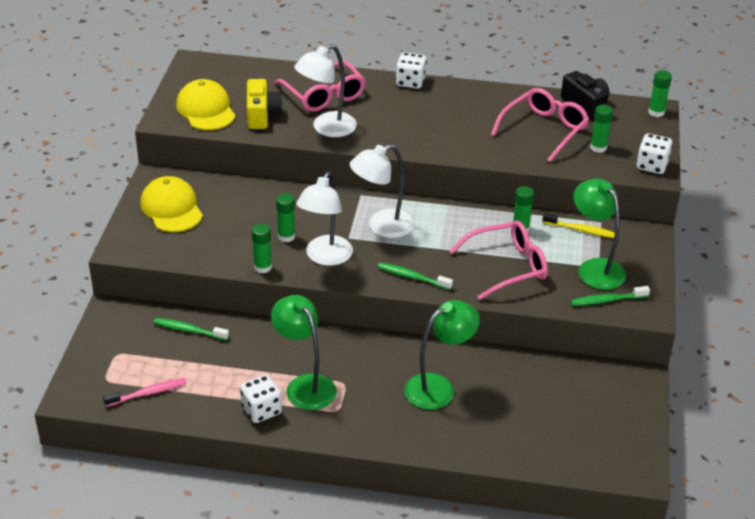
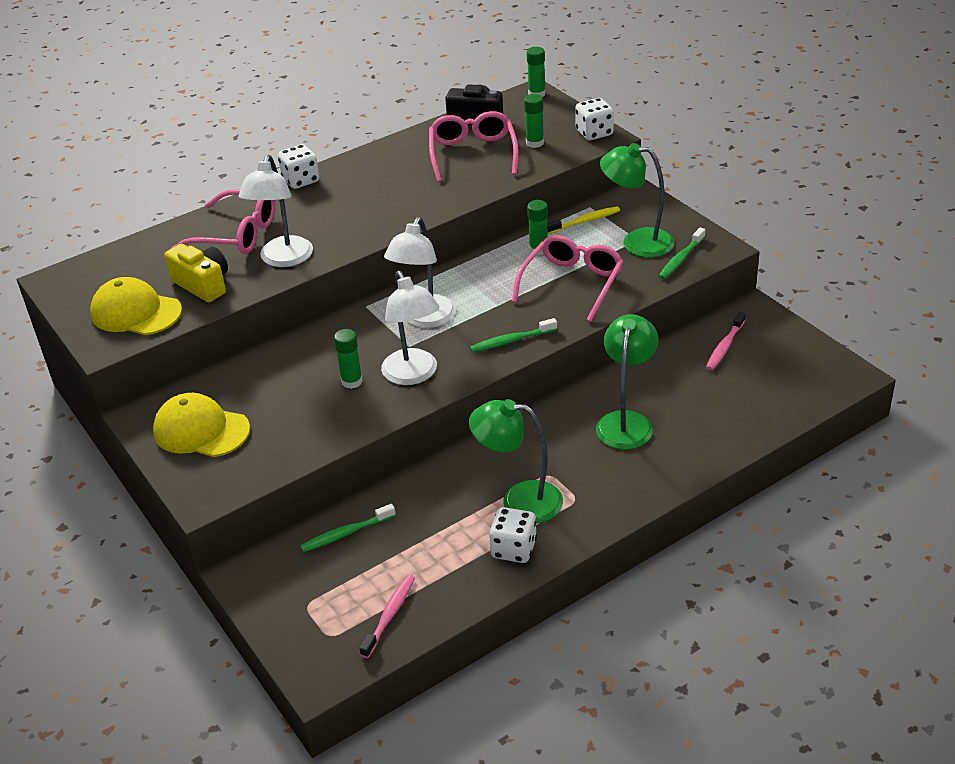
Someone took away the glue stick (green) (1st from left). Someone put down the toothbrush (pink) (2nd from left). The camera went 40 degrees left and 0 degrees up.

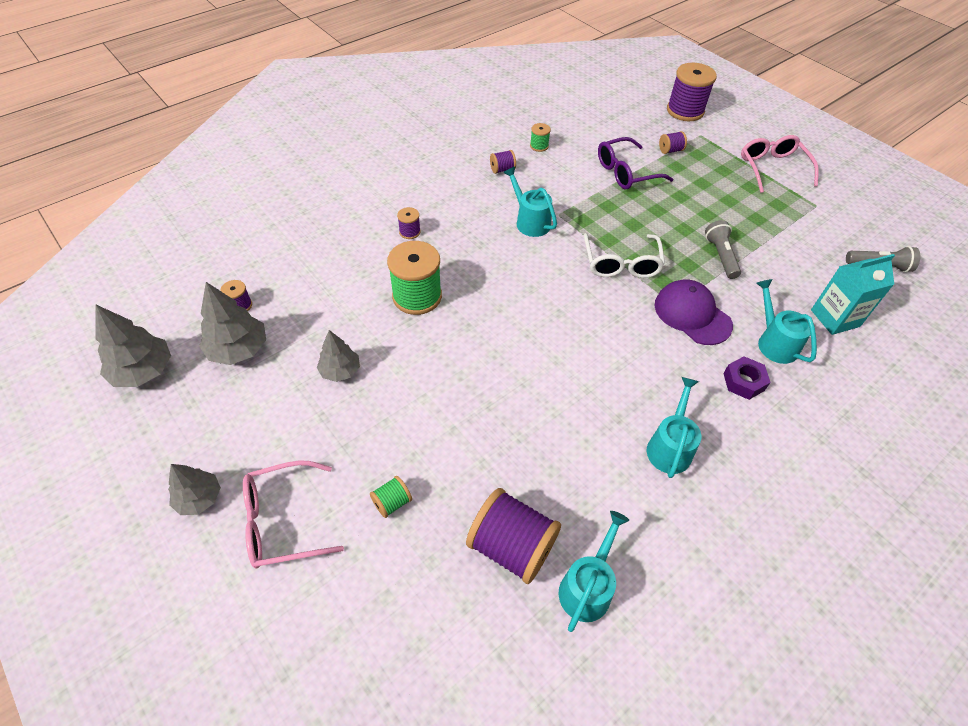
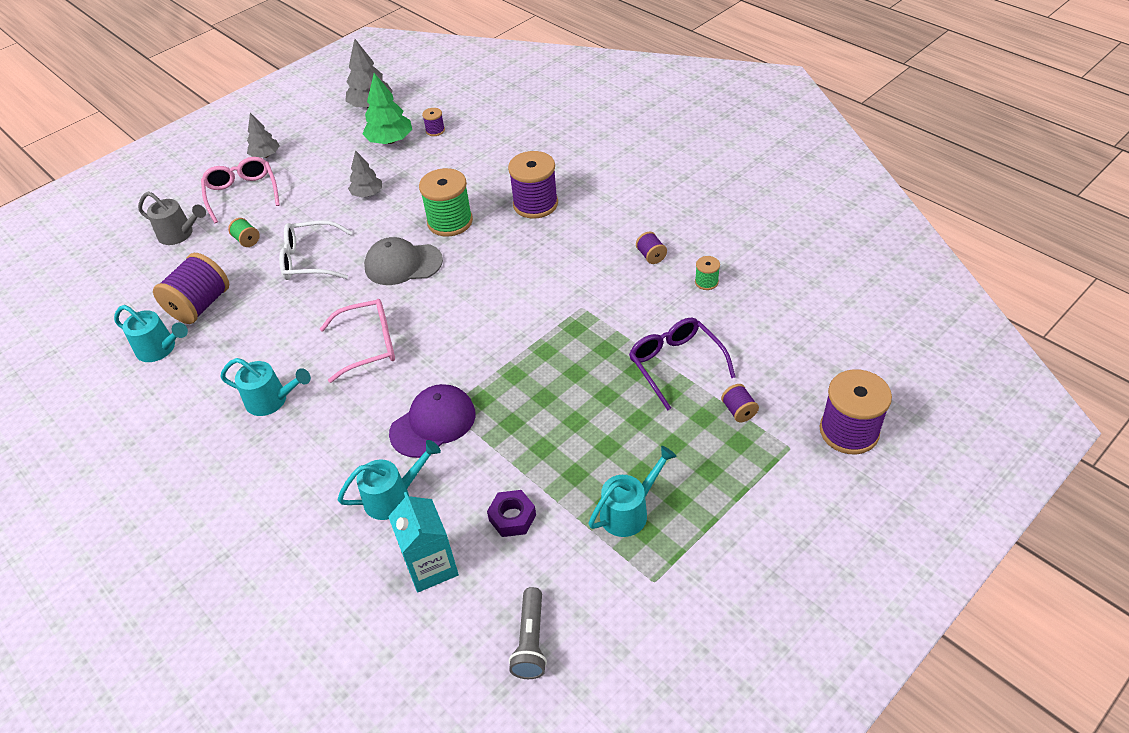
Someone repainted the tree (grey) (3rd from left), which became the tree (green). Someone scaled the spool (purple) (2nd from left in the first image) by 2.13. Someone carried the watering can (turquoise) (1st from left in the first image). Someone carried the glasses (white). Someone took away the flashlight (grey) (1st from left). Someone carried the nut (purple). Someone carried the glasses (pink) (2nd from left). Someone put down the watering can (grey). Someone put down the cap (grey). The camera went 90 degrees right and 5 degrees down.

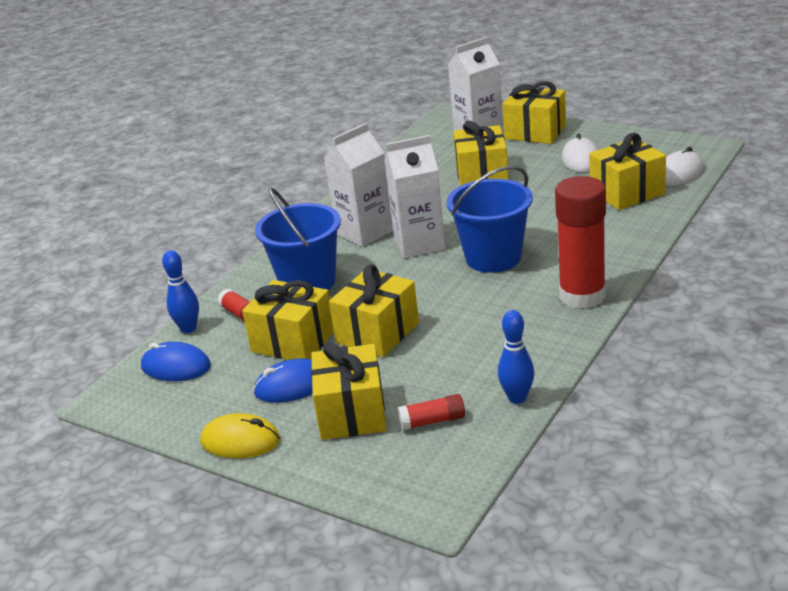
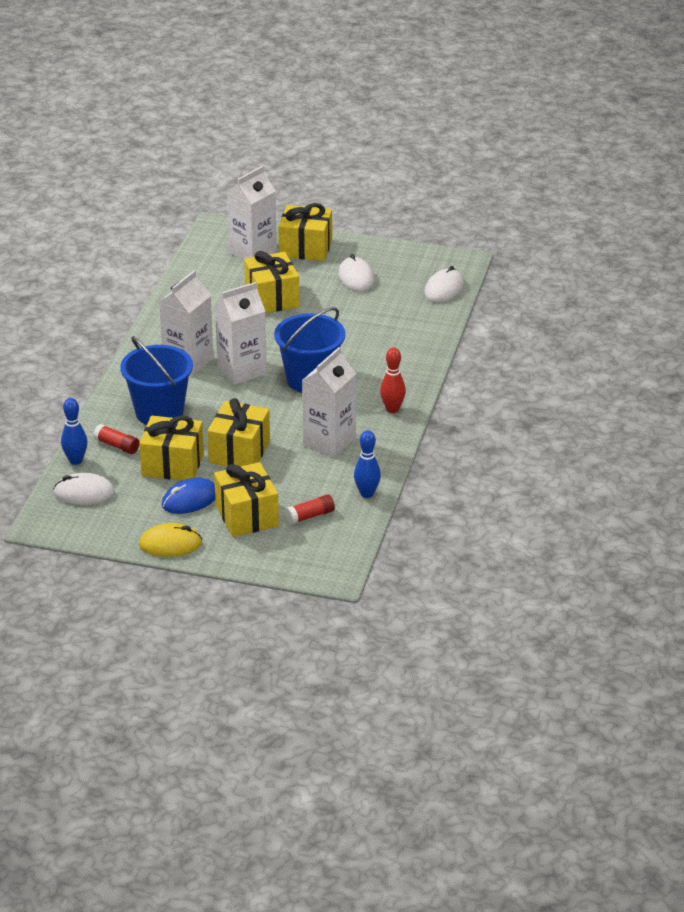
Someone repainted the mouse (blue) (1st from left), which became the mouse (white) (1st from left). Someone swapped the glue stick (red) (3rd from left) for the bowling pin (red). Someone took away the gift (yellow) (6th from left). Someone put down the carton (white) (4th from left). The camera went 20 degrees left and 5 degrees up.

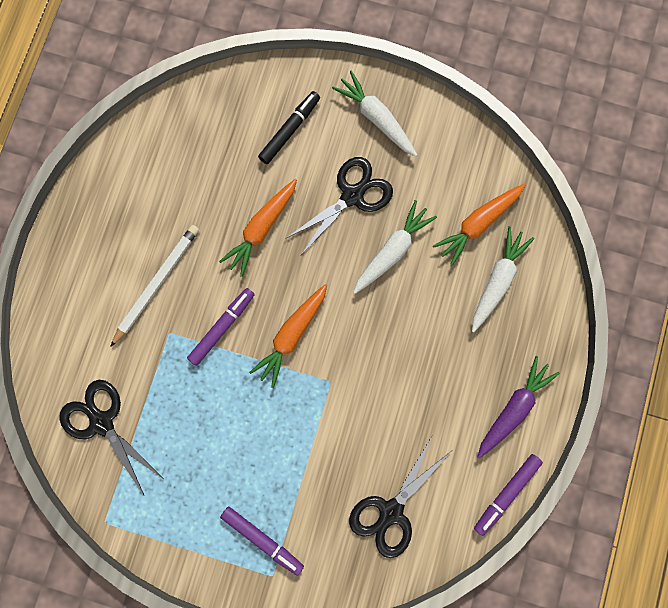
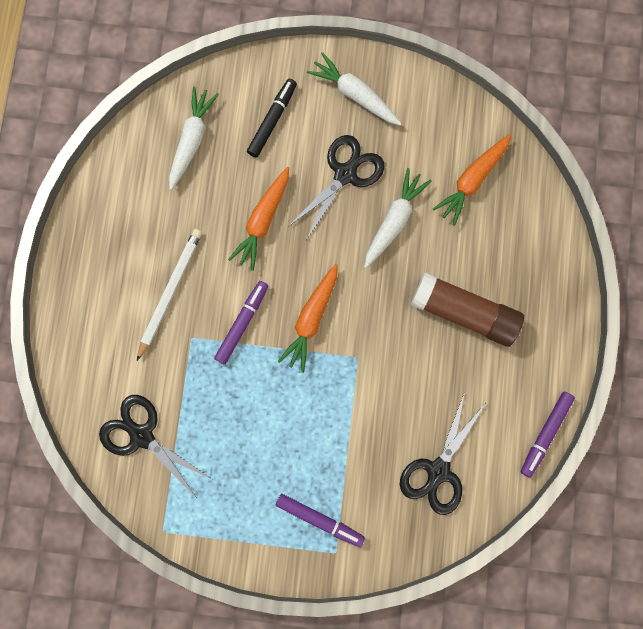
Someone carried the carrot (white) (3rd from left in the first image). Someone took away the carrot (purple). Someone put down the glue stick (brown). The camera went 10 degrees left and 0 degrees up.

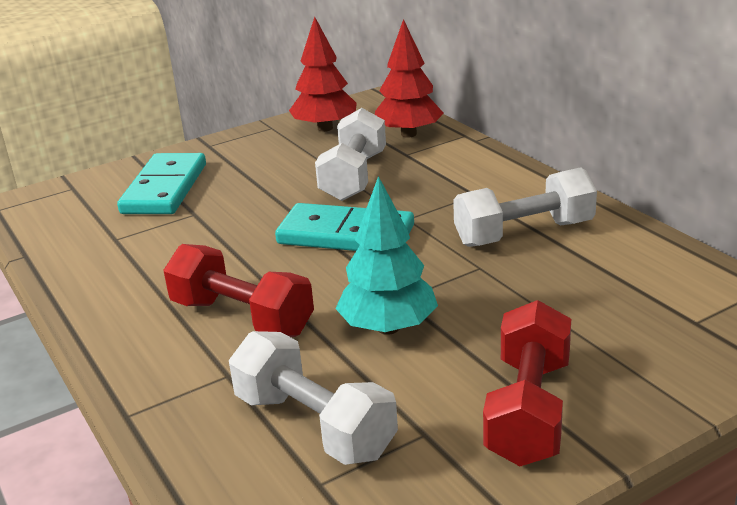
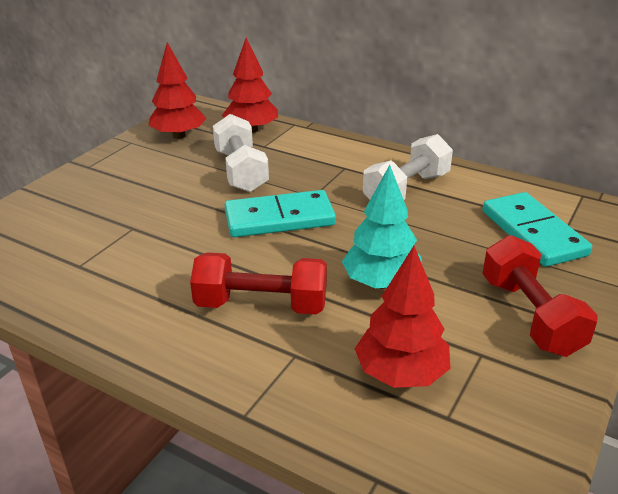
Someone carried the domino (turquoise) (1st from left in the first image). Someone swapped the dumbbell (white) (1st from left) for the tree (red) (3rd from left). The camera went 30 degrees left and 5 degrees up.

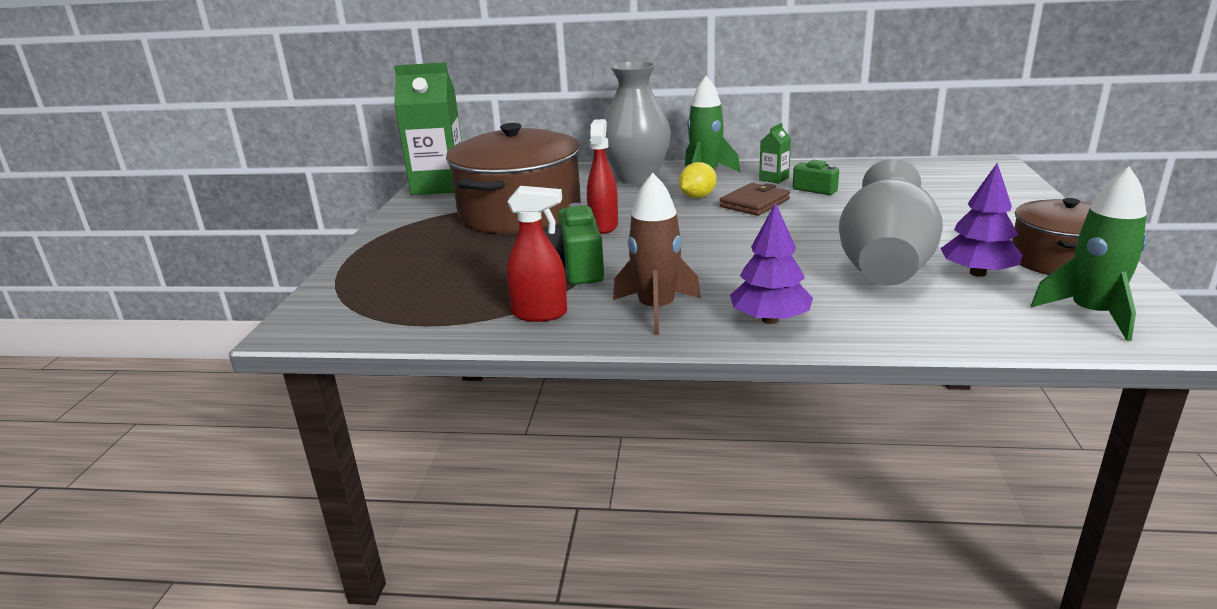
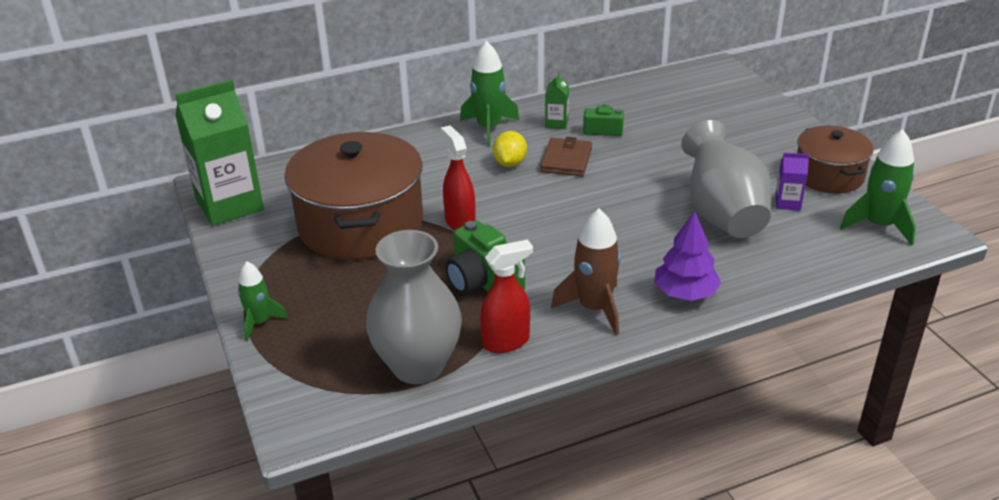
Someone carried the vase (grey) (1st from left). Someone swapped the tree (purple) (2nd from left) for the carton (purple). Someone put down the rocket (green) (1st from left). The camera went 30 degrees left and 10 degrees up.

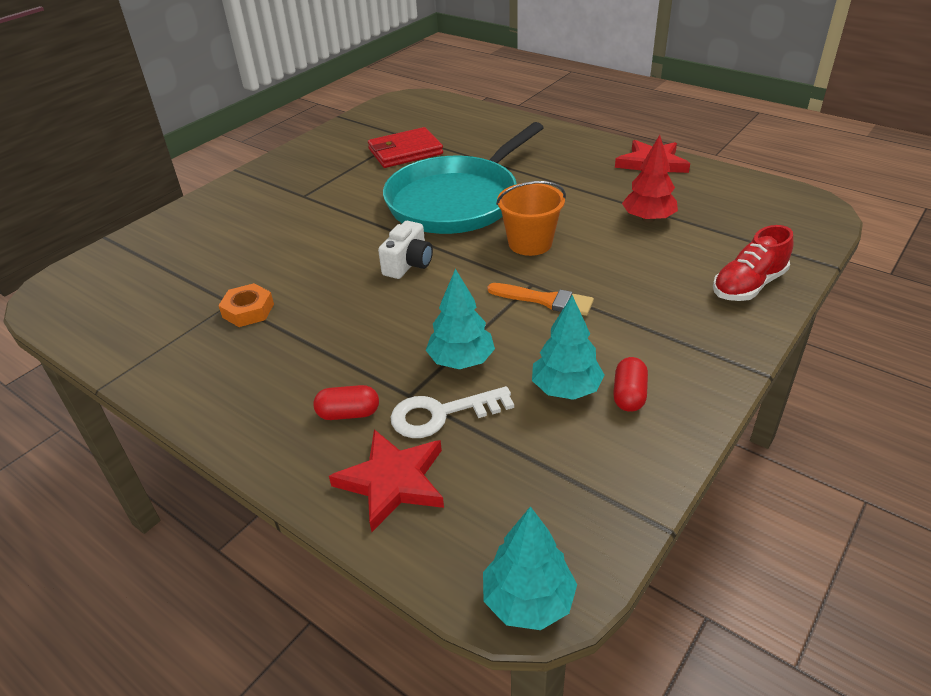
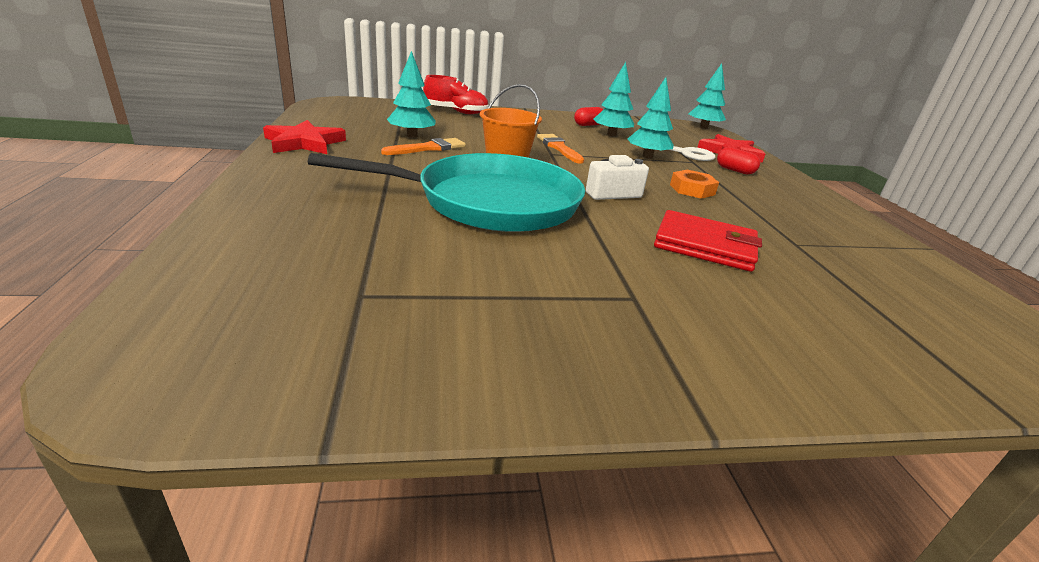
Someone carried the nut (orange). Someone carried the wallet (red). Someone repainted the tree (red), which became the tree (turquoise) (1st from left). Someone put down the brush (orange) (1st from left). The camera went 140 degrees left and 10 degrees down.

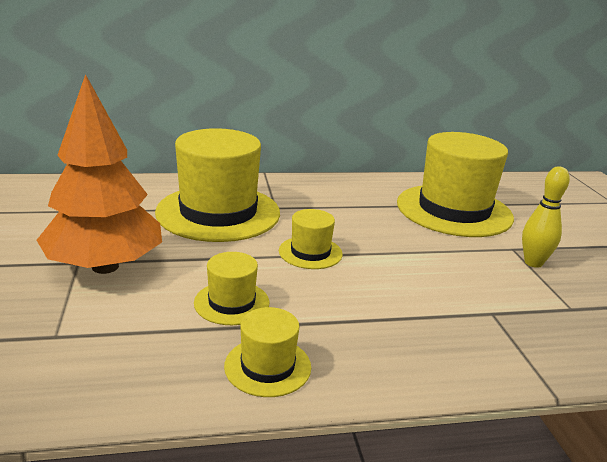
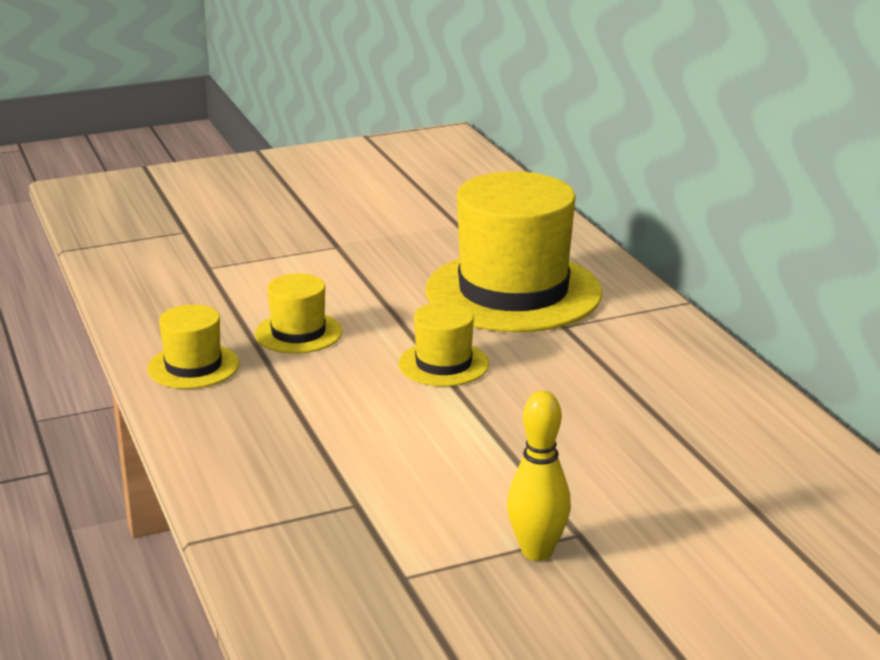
Someone took away the tree (orange). Someone took away the hat (yellow) (5th from left). The camera went 80 degrees right and 0 degrees up.

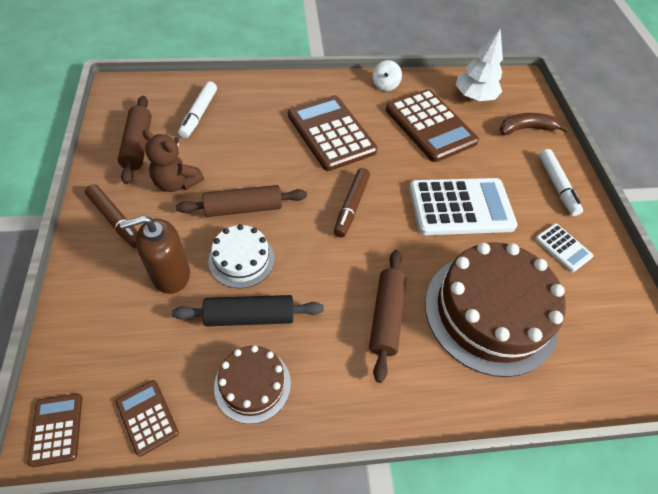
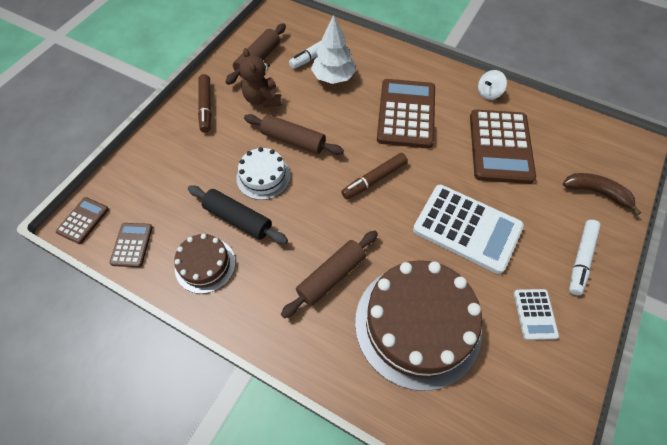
Someone took away the soap dispenser (brown). Someone carried the tree (white). The camera went 40 degrees right and 5 degrees up.

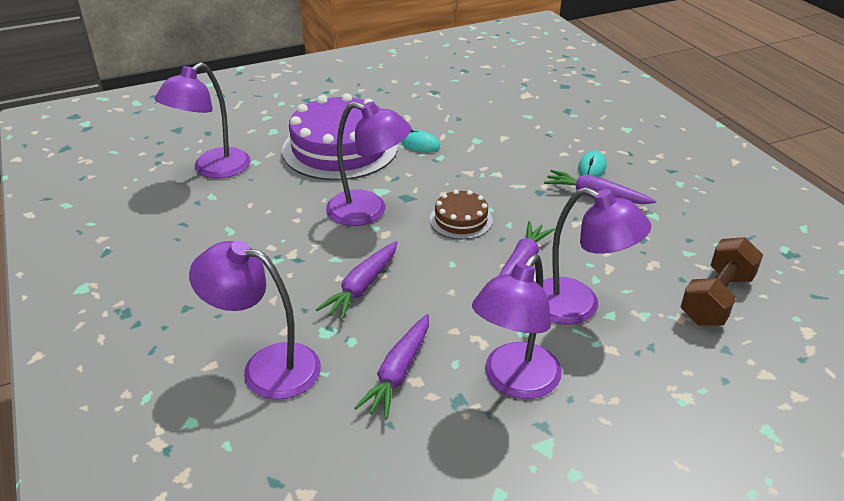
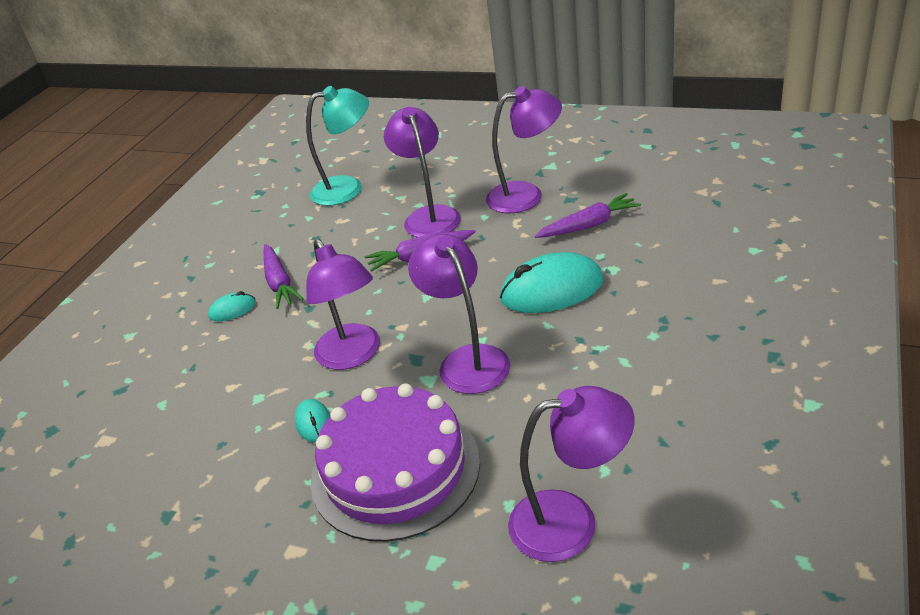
Someone carried the lamp (purple) (2nd from left in the first image). Someone swapped the carrot (purple) (1st from left) for the mouse (turquoise) (3rd from left). Someone took away the cake (brown). Someone swapped the dumbbell (brown) for the lamp (turquoise). The camera went 130 degrees left and 0 degrees up.

